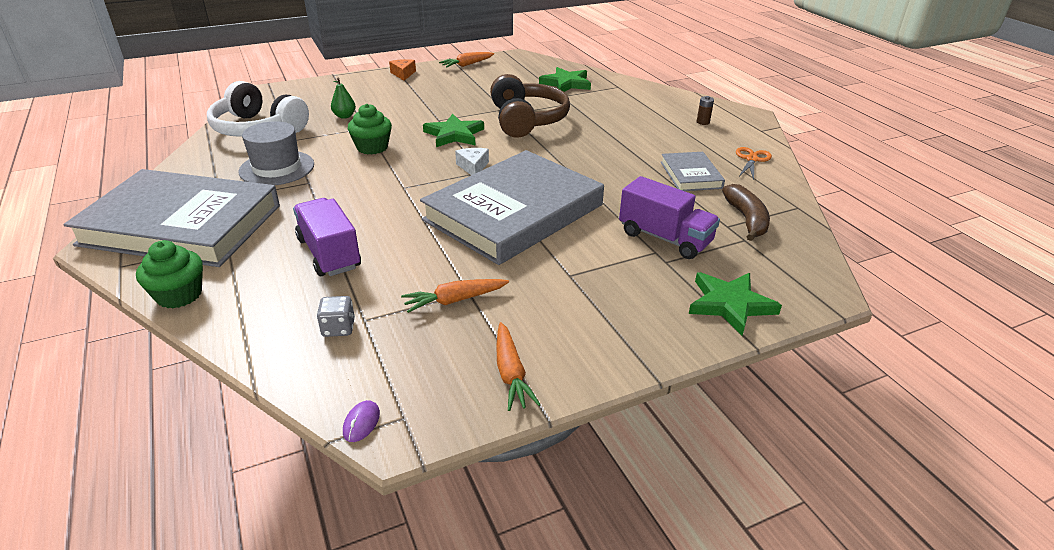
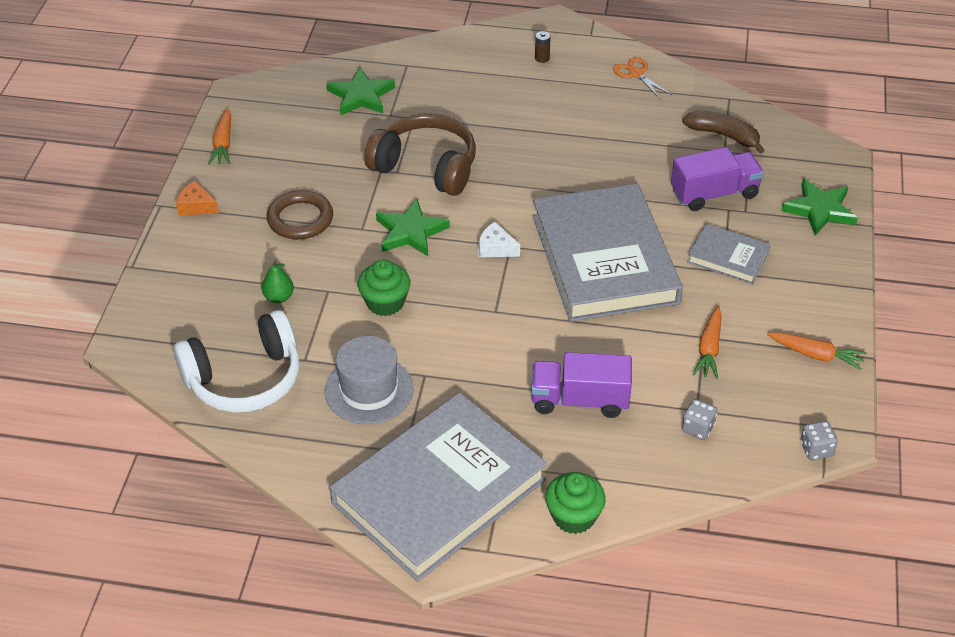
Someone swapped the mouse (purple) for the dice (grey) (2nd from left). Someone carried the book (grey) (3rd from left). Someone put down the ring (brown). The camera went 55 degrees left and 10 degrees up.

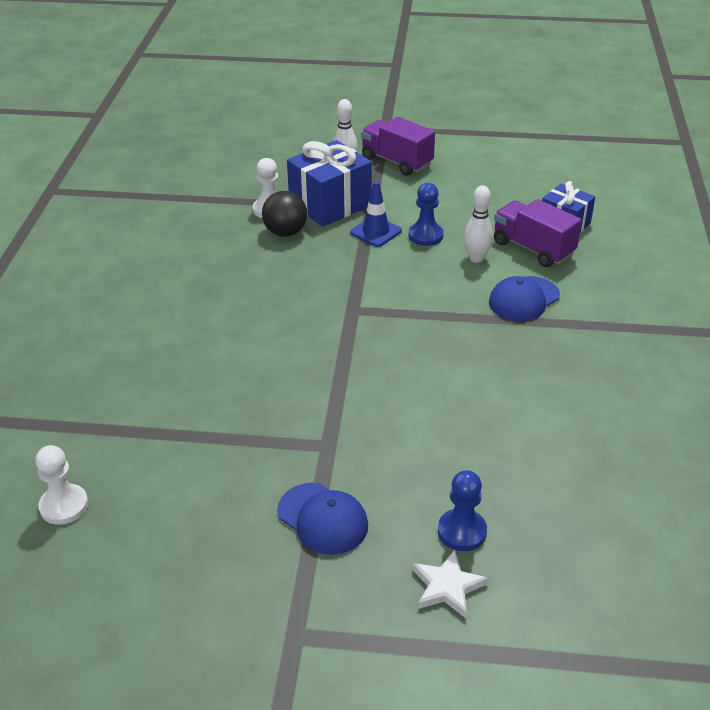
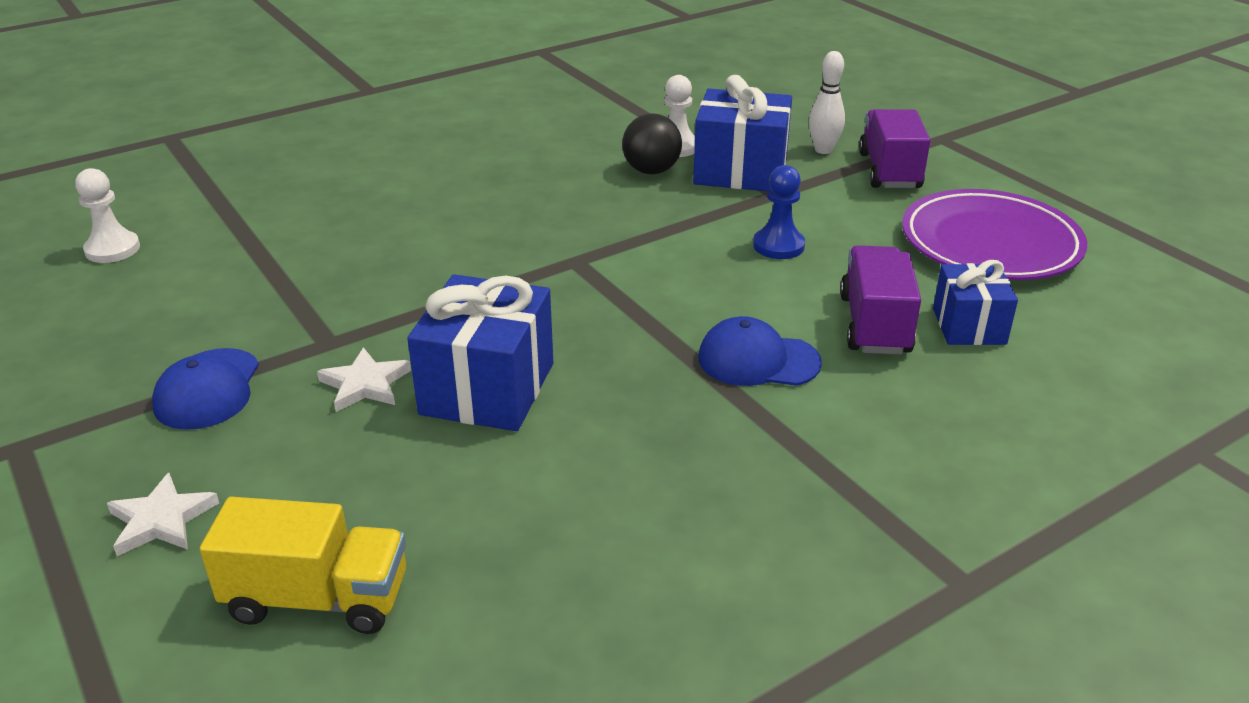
Someone took away the traffic cone (blue). Someone took away the pawn (blue) (2nd from left). Someone took away the bowling pin (white) (2nd from left). Someone put down the truck (yellow). Someone put down the star (white) (2nd from left). Someone put down the gift (blue) (1st from left). Someone put down the plate (purple). The camera went 50 degrees right and 5 degrees down.

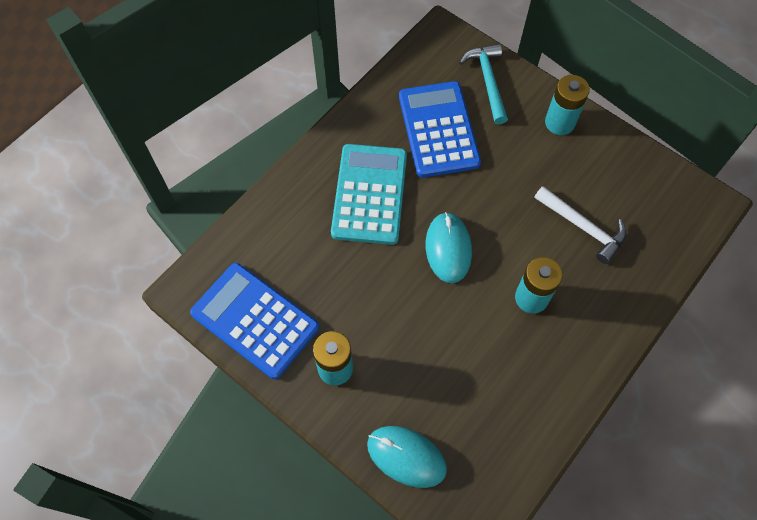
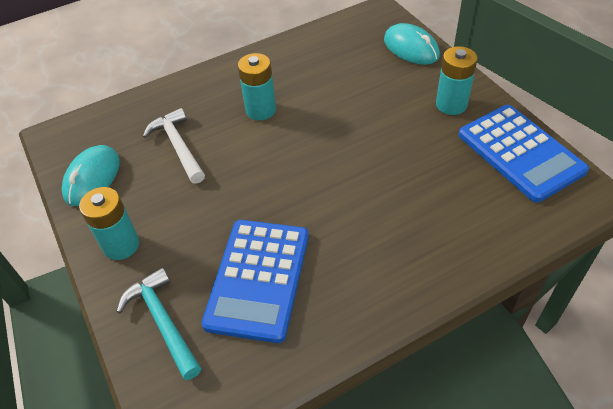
Someone took away the calculator (turquoise). Someone carried the mouse (turquoise) (2nd from left in the first image). Someone rotated the hammer (turquoise) by 135 degrees clockwise. The camera went 155 degrees left and 15 degrees down.

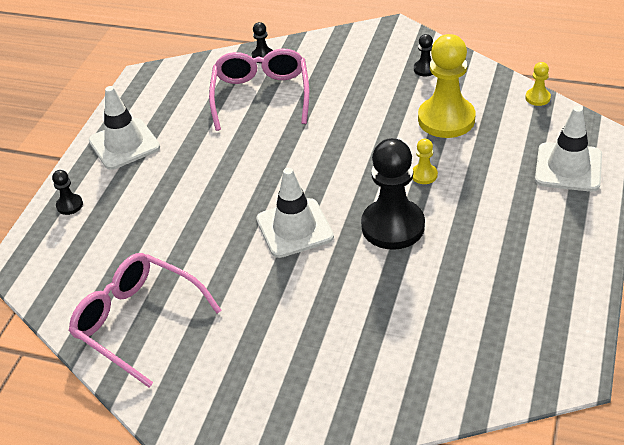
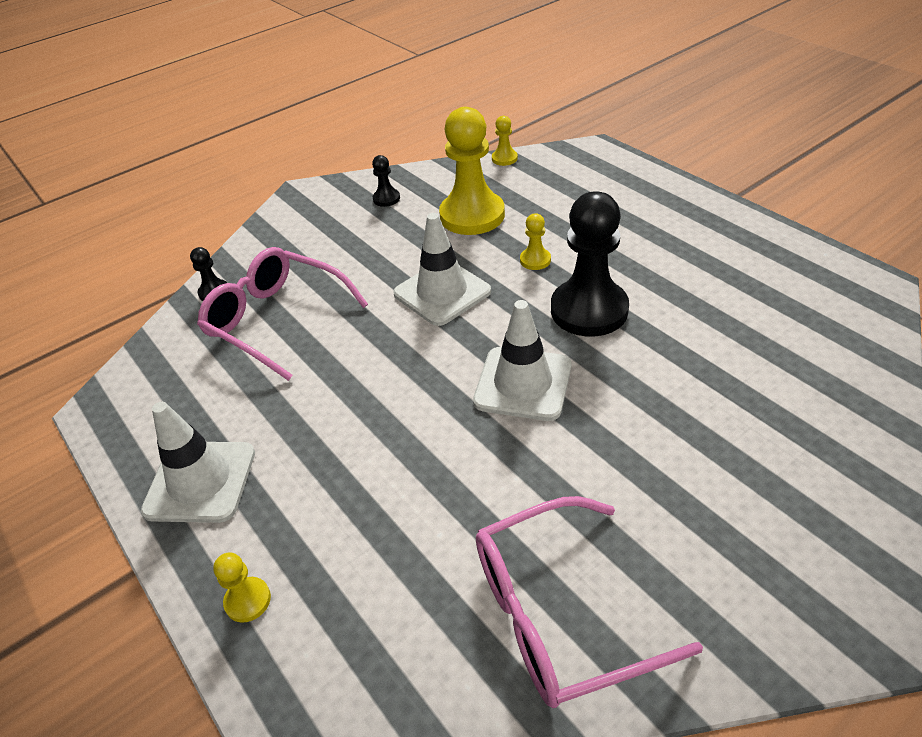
Someone repainted the pawn (black) (1st from left), which became the pawn (yellow) (1st from left). Someone carried the traffic cone (white) (3rd from left in the first image). The camera went 55 degrees left and 0 degrees up.

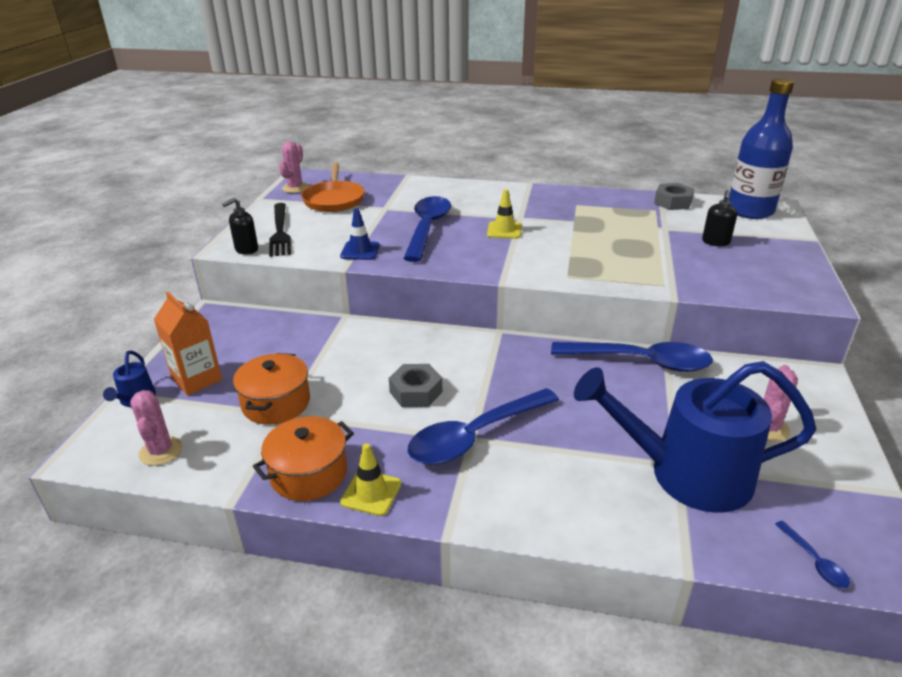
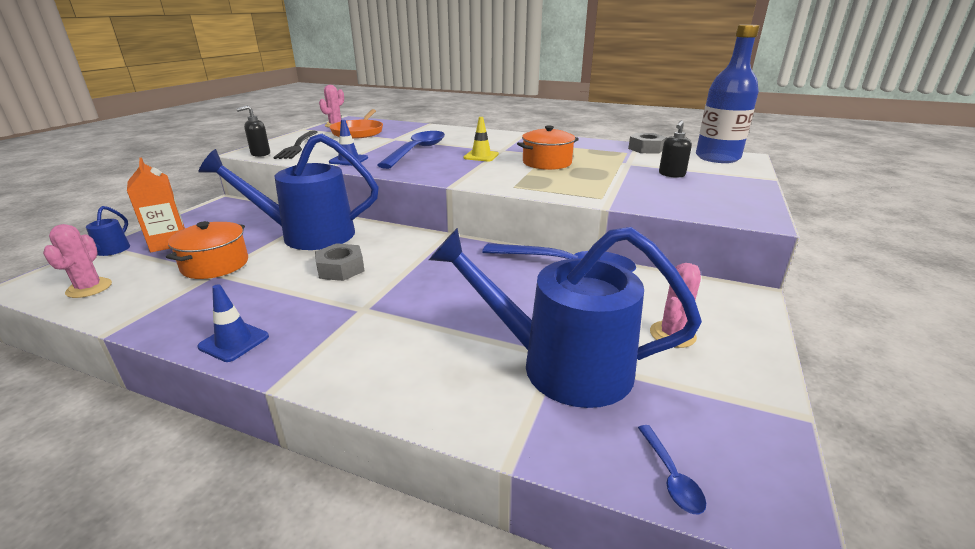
Someone carried the pot (orange) (2nd from left). Someone repainted the traffic cone (yellow) (1st from left), which became the traffic cone (blue) (1st from left). Someone took away the spoon (blue) (2nd from left). Someone put down the watering can (blue) (2nd from left). The camera went 10 degrees right and 5 degrees down.

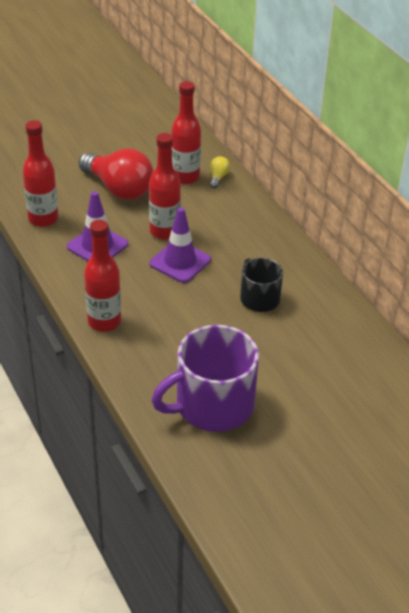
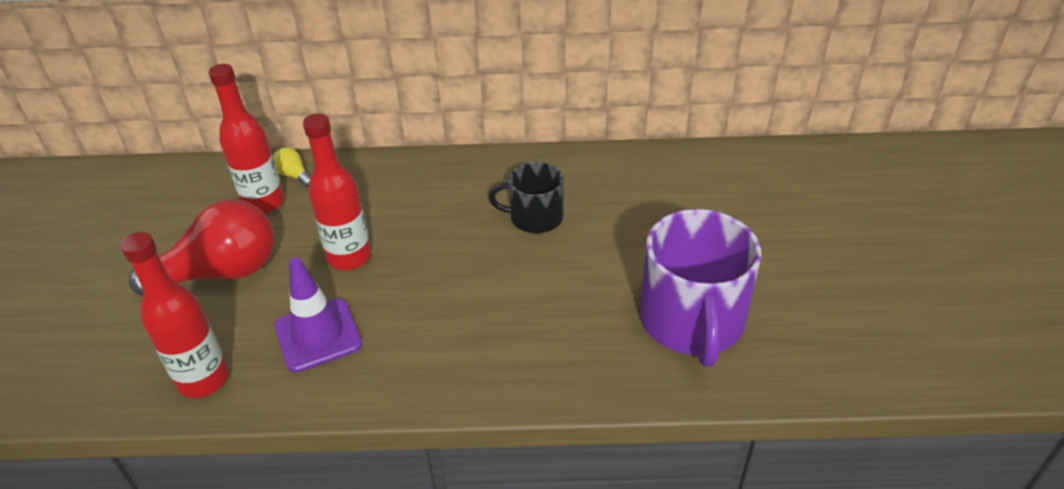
Someone took away the bottle (red) (2nd from left). Someone took away the traffic cone (purple) (2nd from left). The camera went 60 degrees left and 0 degrees up.

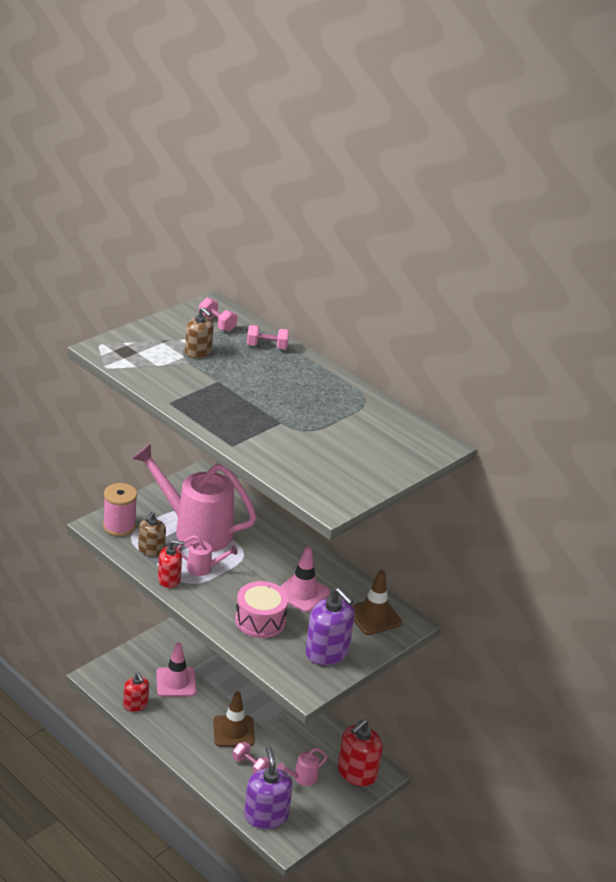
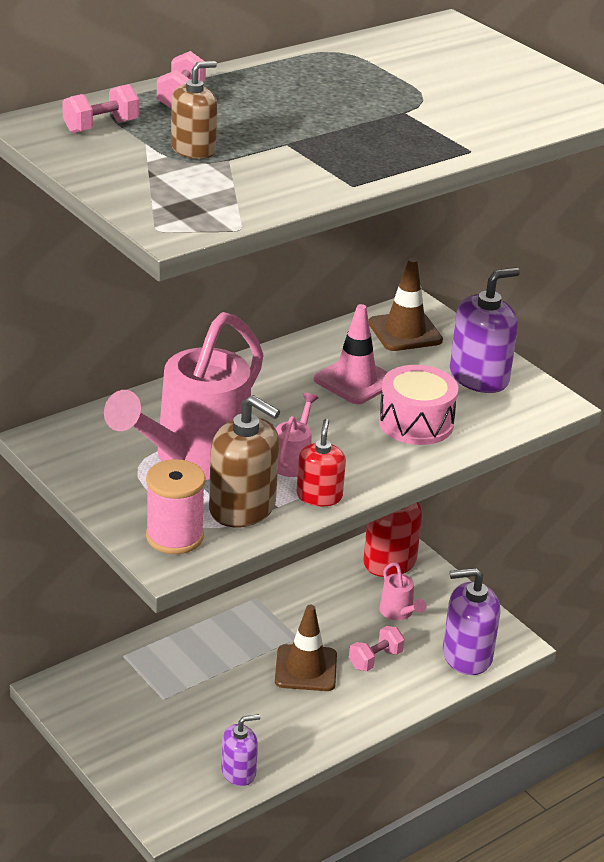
Someone repainted the soap dispenser (red) (1st from left), which became the soap dispenser (purple) (1st from left). Someone scaled the soap dispenser (brown) (1st from left in the first image) by 1.63. Someone took away the traffic cone (pink) (1st from left). The camera went 80 degrees left and 0 degrees up.

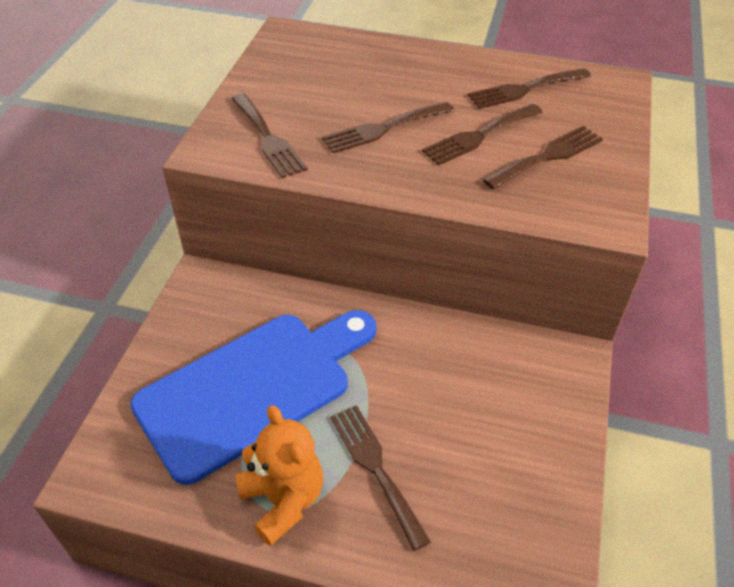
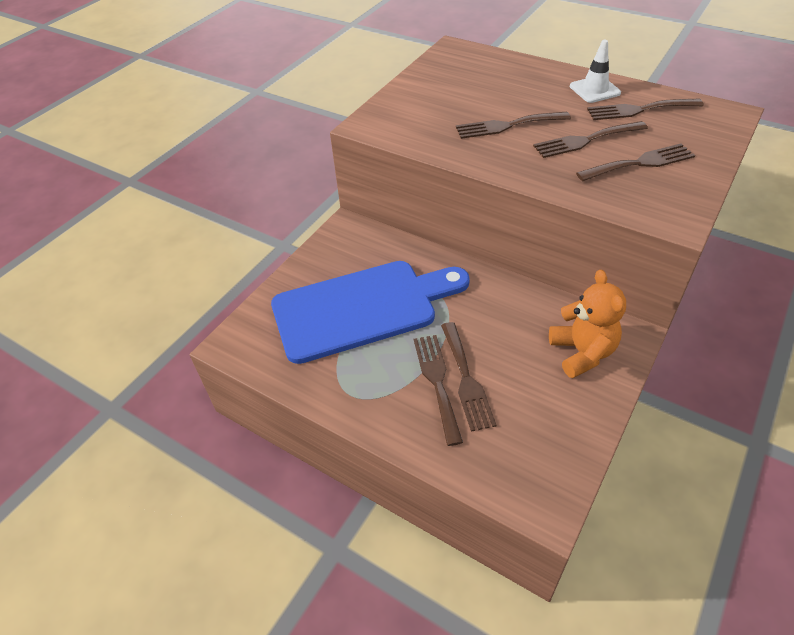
Someone carried the fork (brown) (1st from left in the first image). Someone carried the teddy bear (orange). Someone put down the traffic cone (white). The camera went 20 degrees right and 0 degrees up.

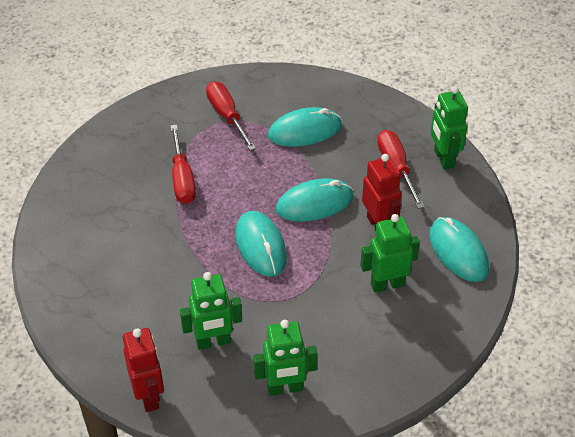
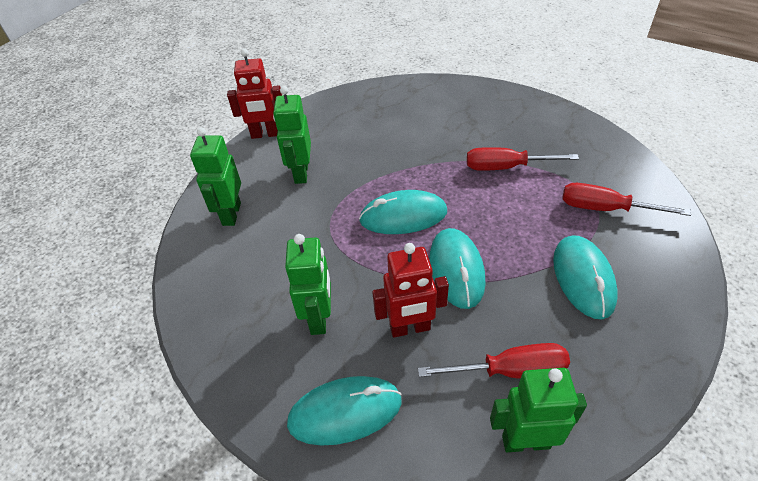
Someone rotated the screwdriver (red) (2nd from left in the first image) by 150 degrees counterclockwise. The camera went 105 degrees right and 0 degrees up.

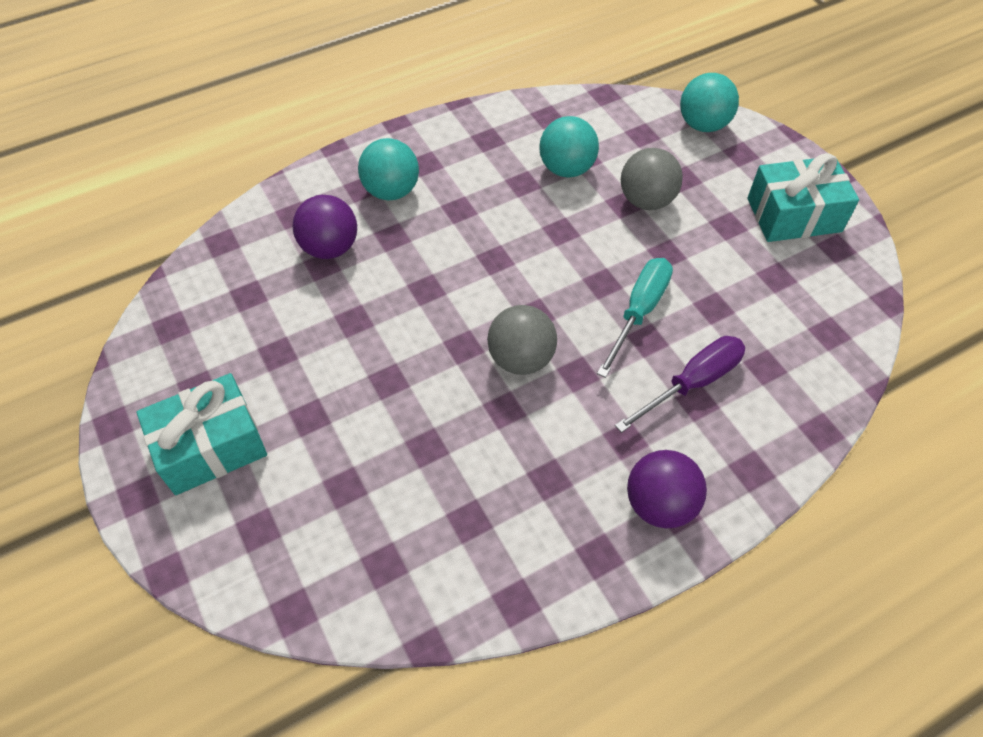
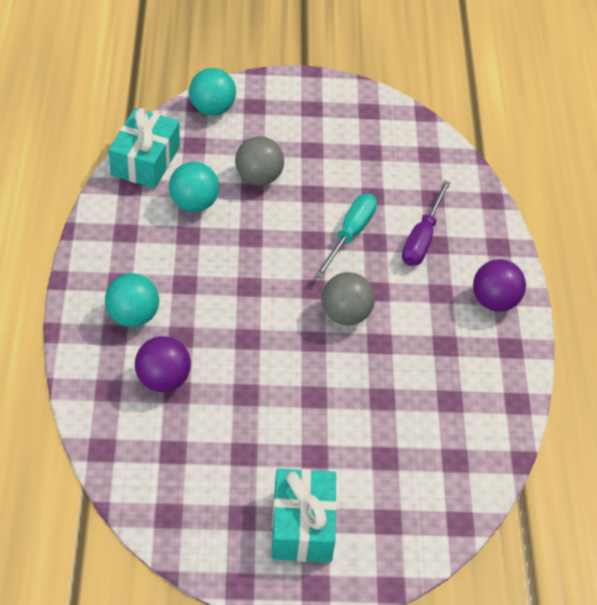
Someone rotated the screwdriver (turquoise) by 60 degrees clockwise. Someone rotated the screwdriver (purple) by 150 degrees counterclockwise. Someone carried the gift (turquoise) (2nd from left in the first image). The camera went 65 degrees left and 5 degrees down.

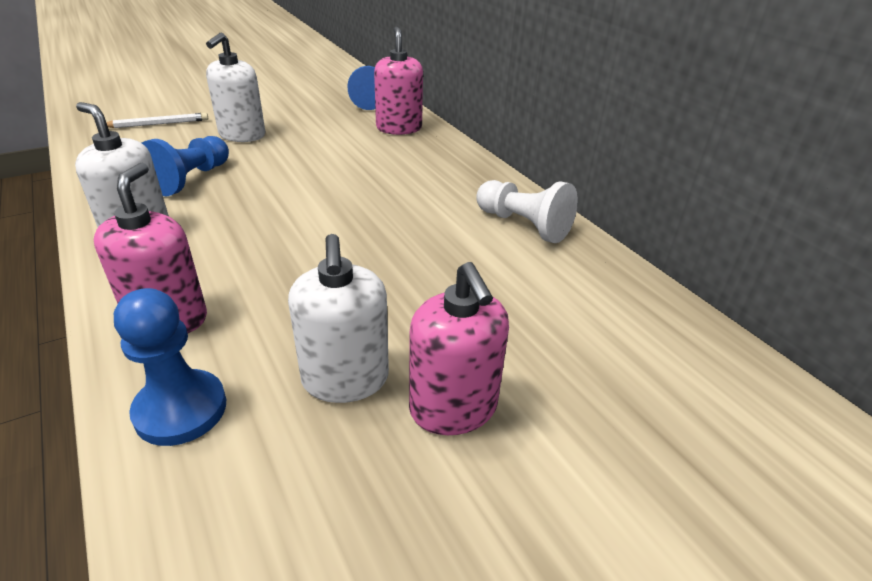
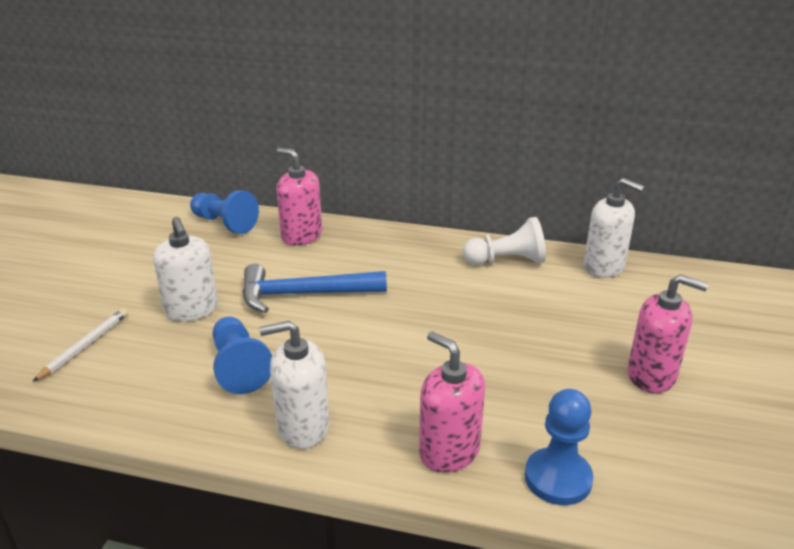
Someone carried the soap dispenser (white) (3rd from left). Someone put down the hammer (blue). The camera went 45 degrees left and 5 degrees down.

